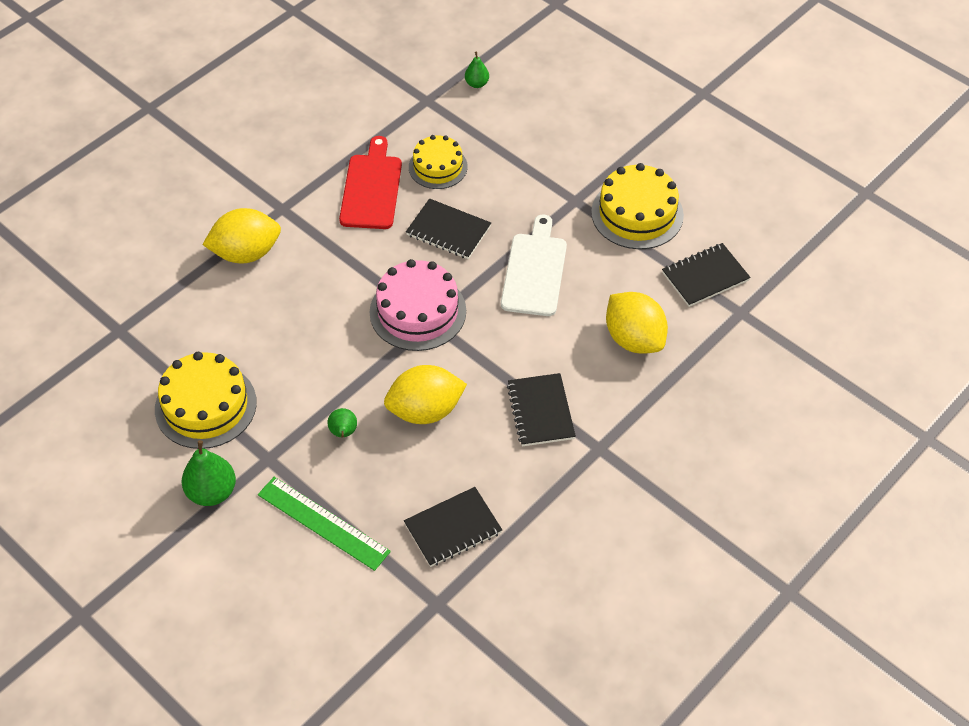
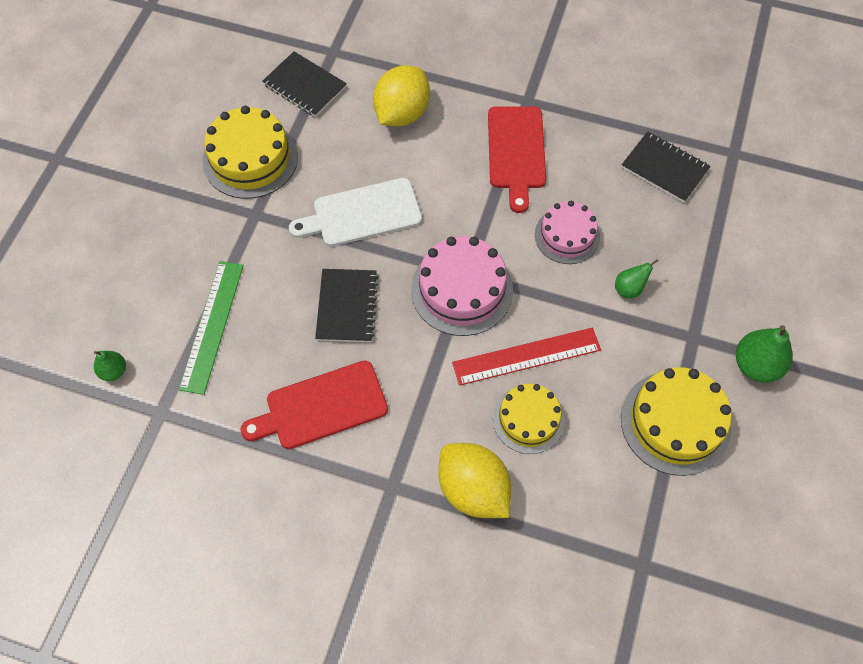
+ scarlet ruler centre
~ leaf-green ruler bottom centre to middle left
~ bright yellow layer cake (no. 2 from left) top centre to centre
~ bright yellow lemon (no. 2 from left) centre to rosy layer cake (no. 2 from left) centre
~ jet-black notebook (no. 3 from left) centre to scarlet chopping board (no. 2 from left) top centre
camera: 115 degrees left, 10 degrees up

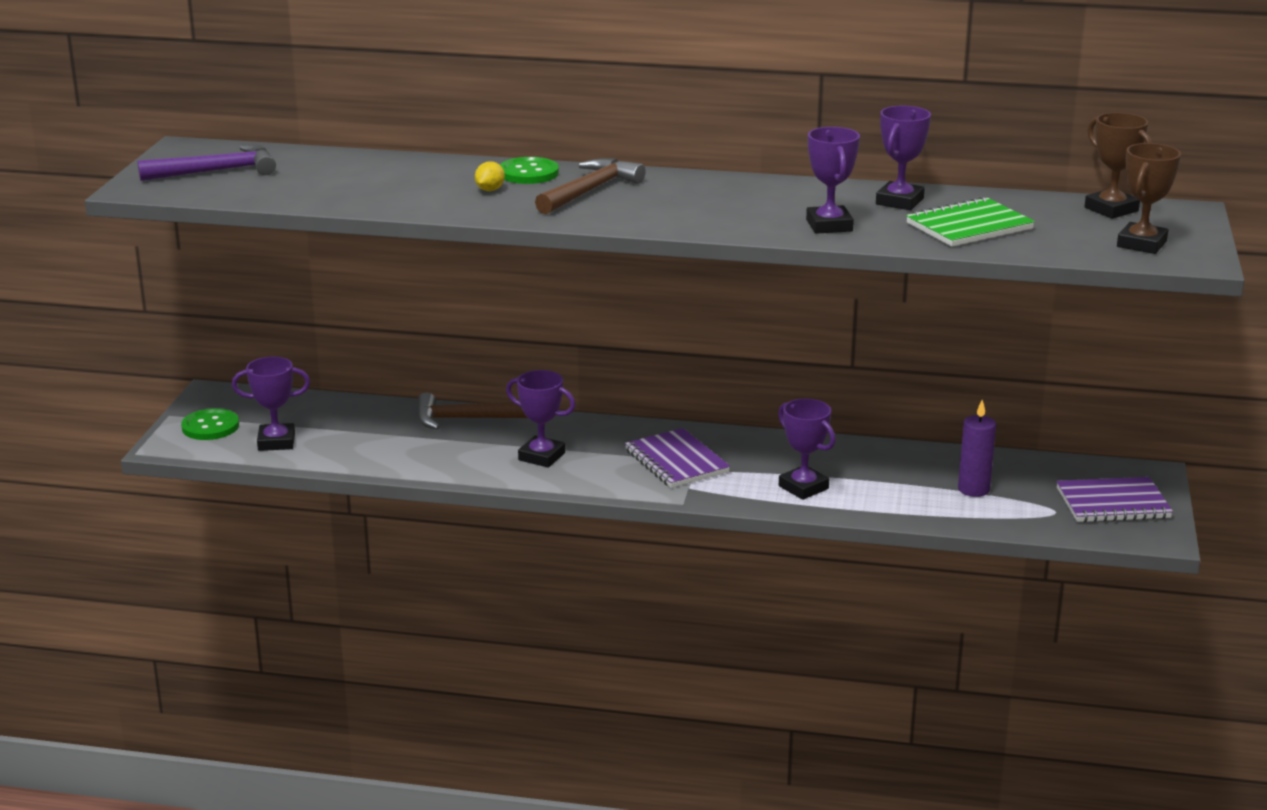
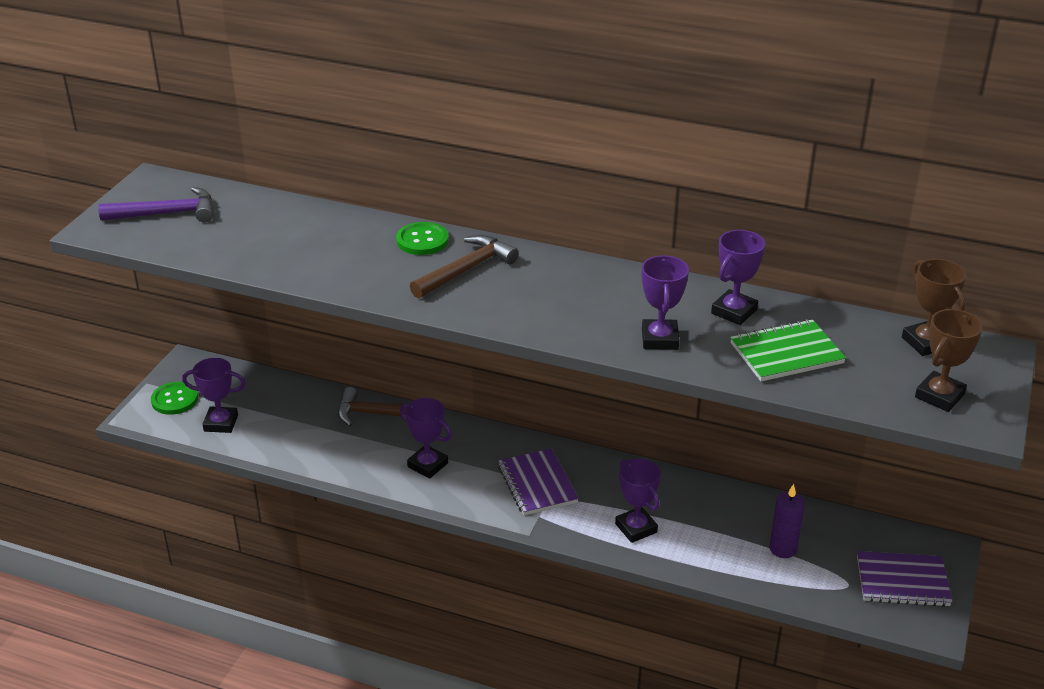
- bright yellow lemon top centre
camera: 10 degrees right, 10 degrees up

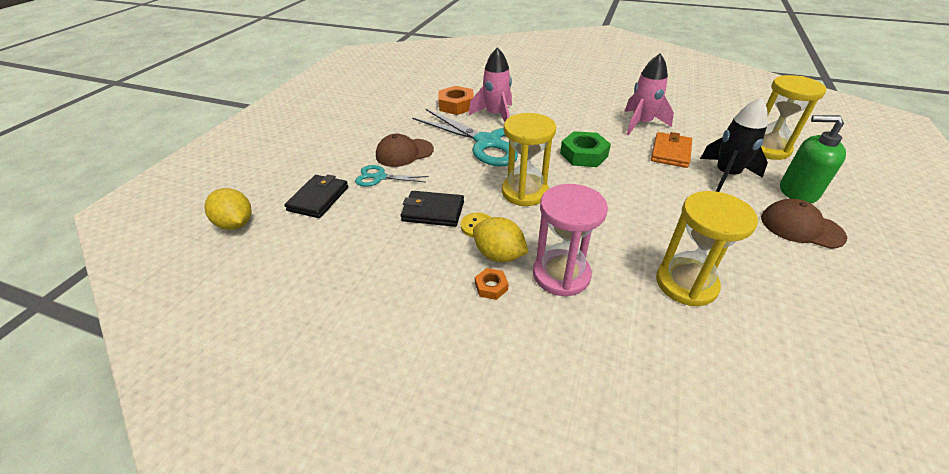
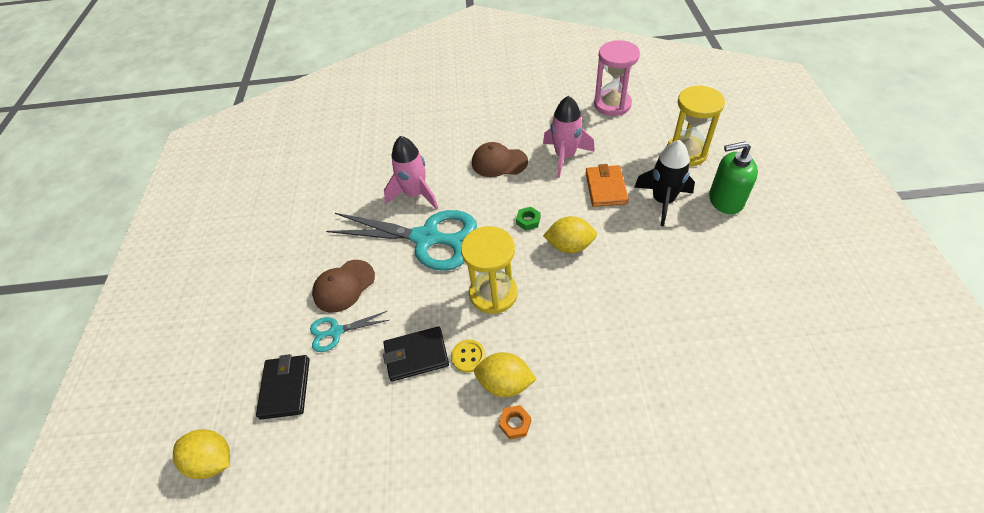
- orange hexagon nut (no. 1 from left) top centre
- bright yellow hourglass (no. 2 from left) middle right
+ bright yellow lemon (no. 3 from left) centre
~ rosy hourglass centre to top centre
~ dark brown peaked cap (no. 2 from left) middle right to top centre
~ leaf-green hexagon nut top centre = centre x0.52
camera: 20 degrees left, 10 degrees up

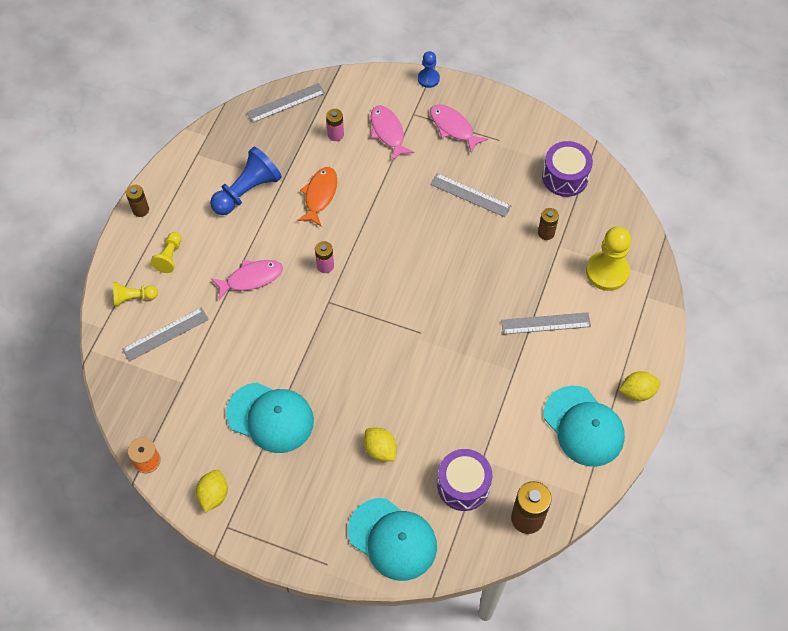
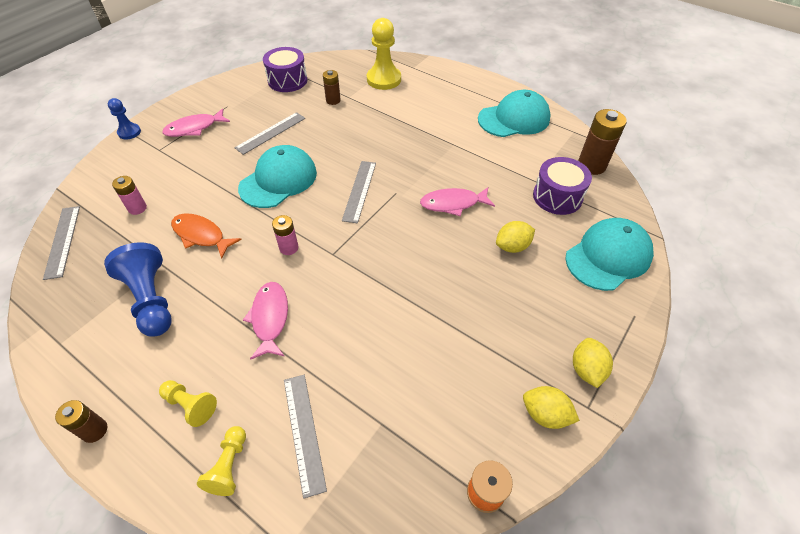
~ turquoise peaked cap (no. 1 from left) centre to top centre
~ rosy fish figure (no. 2 from left in the first image) top centre to rosy fish figure (no. 3 from left) centre
~ grey ruler (no. 4 from left) middle right to centre
~ bright yellow lemon (no. 3 from left) middle right to bottom right
camera: 75 degrees left, 10 degrees down

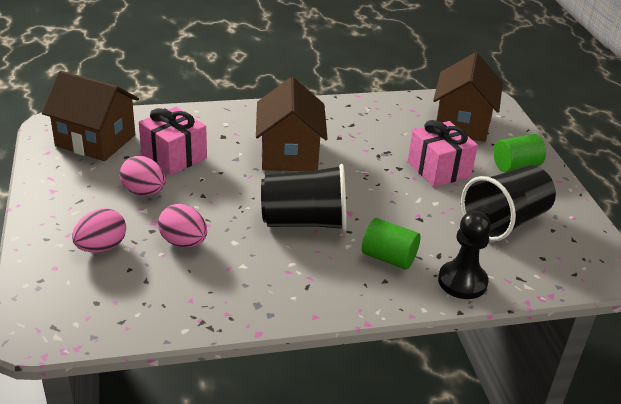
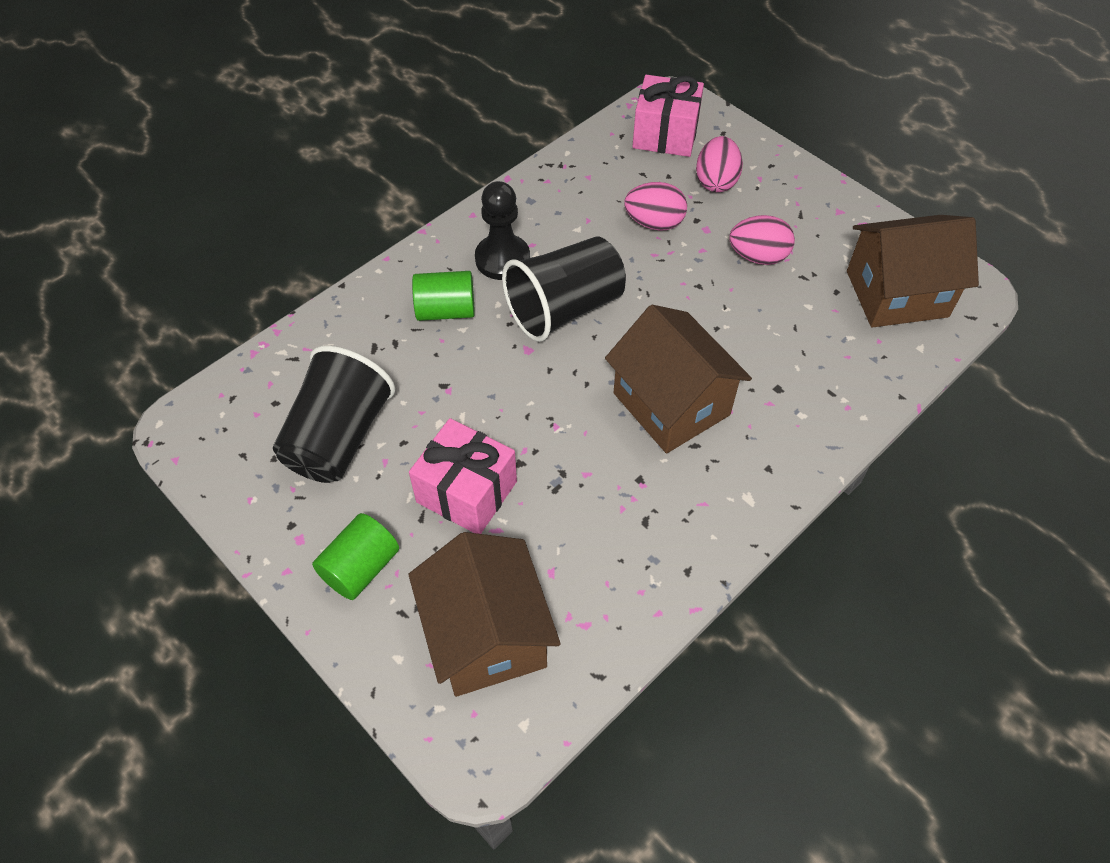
~ rosy wrapped gift (no. 1 from left in the first image) middle left to rosy wrapped gift (no. 2 from left) top centre
~ jet-black pawn middle right to top centre
camera: 150 degrees right, 20 degrees up

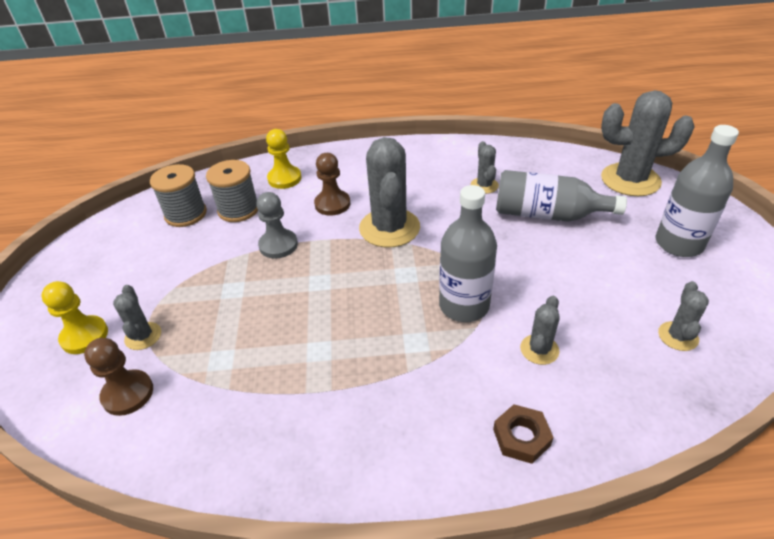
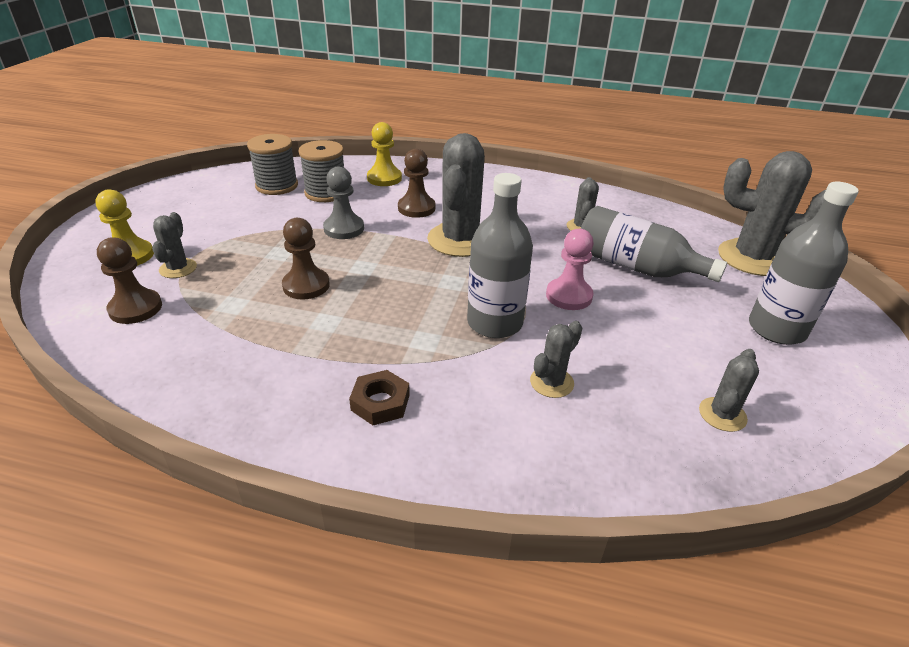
+ dark brown pawn (no. 2 from left) centre
+ rosy pawn centre
~ dark brown hexagon nut bottom right to centre
camera: 15 degrees right, 5 degrees down

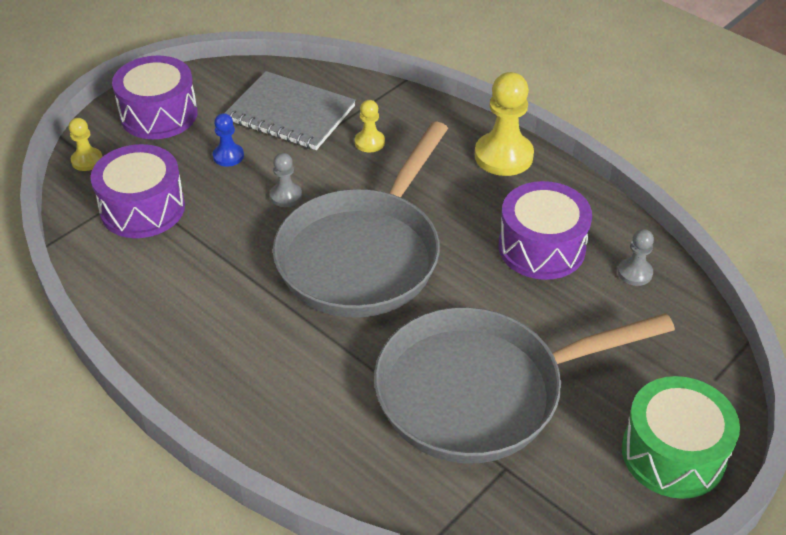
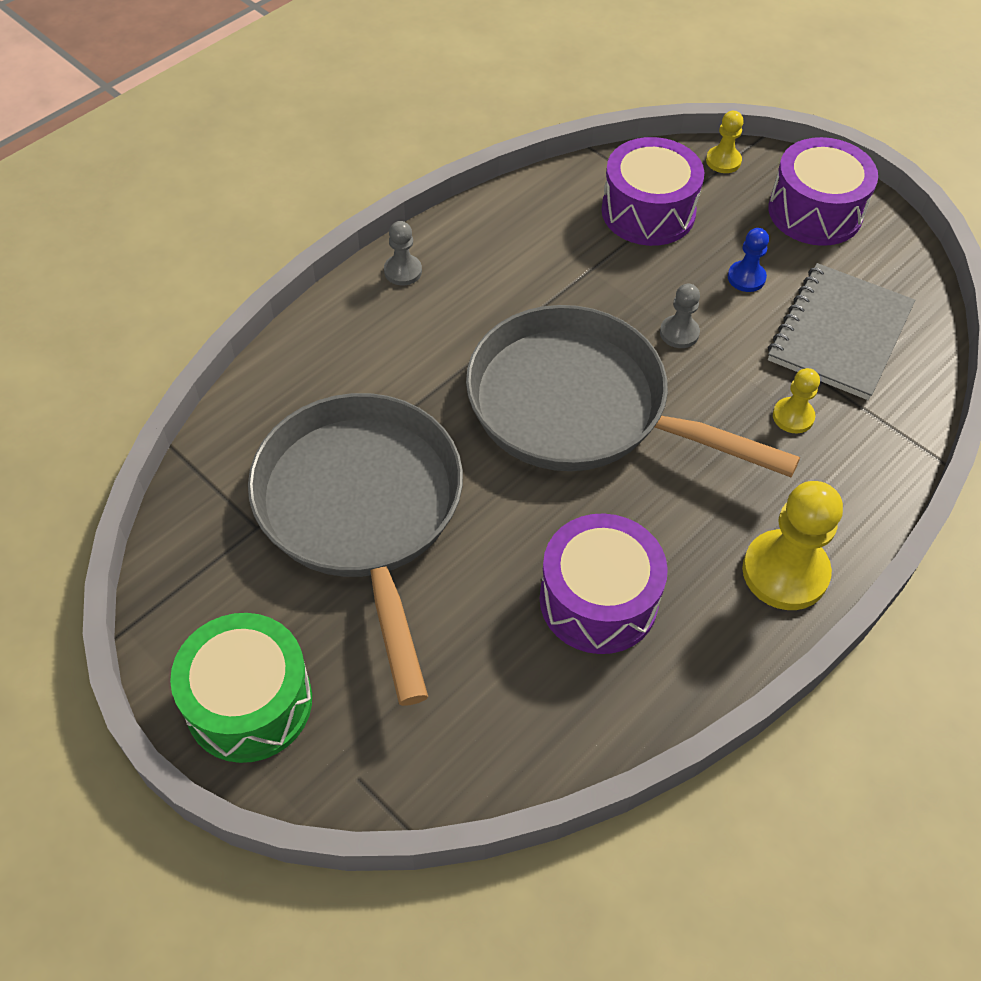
~ grey pawn (no. 2 from left in the first image) middle right to grey pawn (no. 1 from left) top centre
camera: 90 degrees right, 10 degrees up

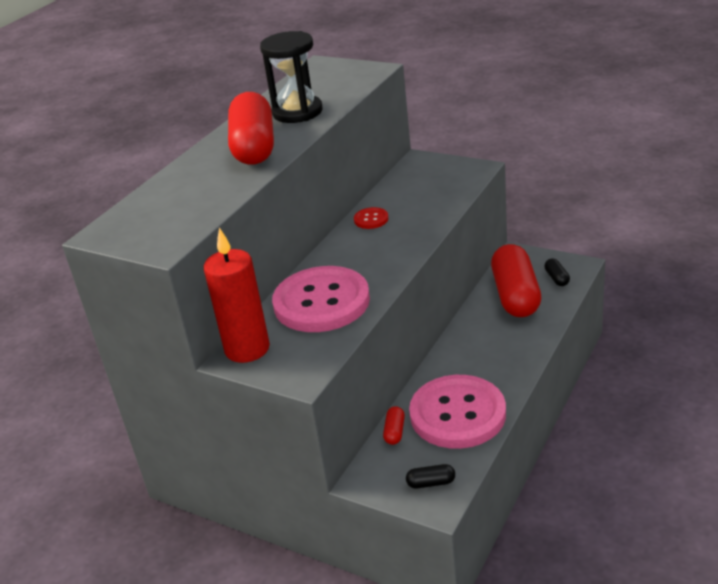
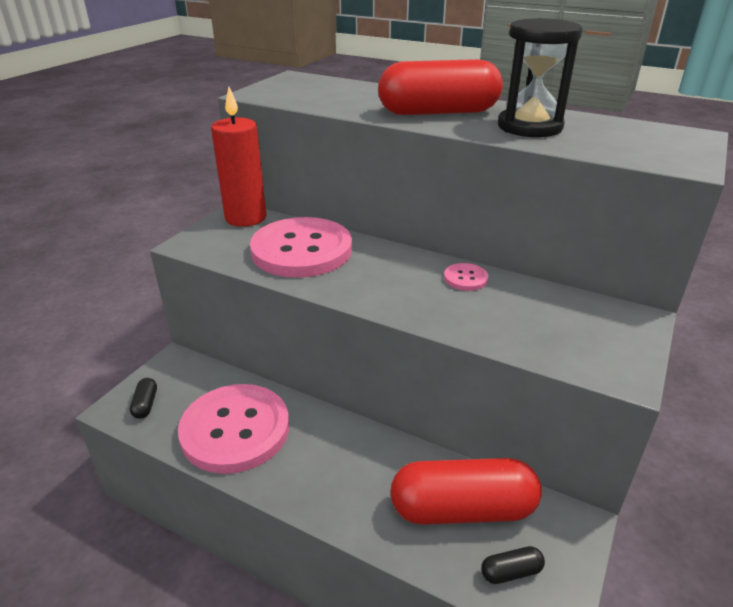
- scarlet pill (no. 2 from left) bottom centre
~ scarlet button centre to rosy button (no. 3 from left) centre
camera: 85 degrees right, 0 degrees up

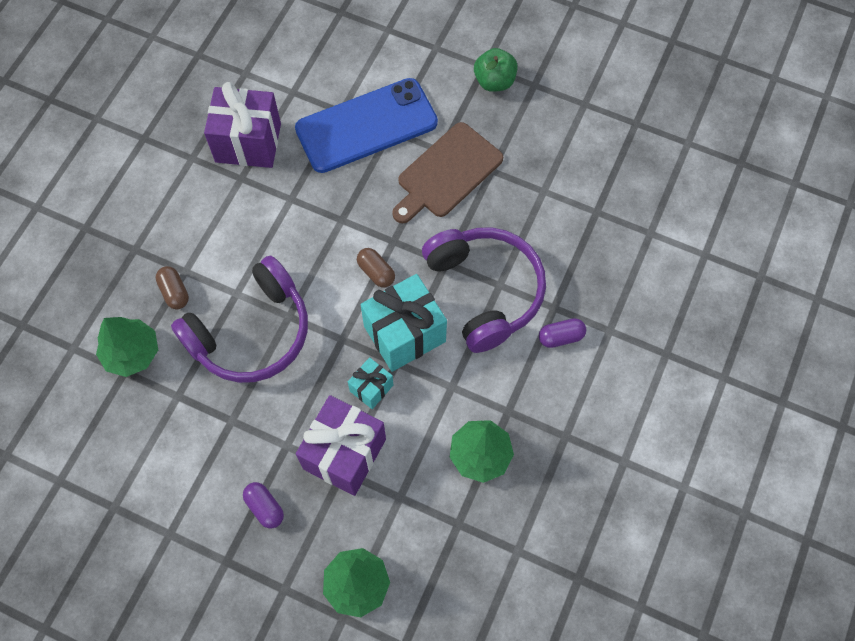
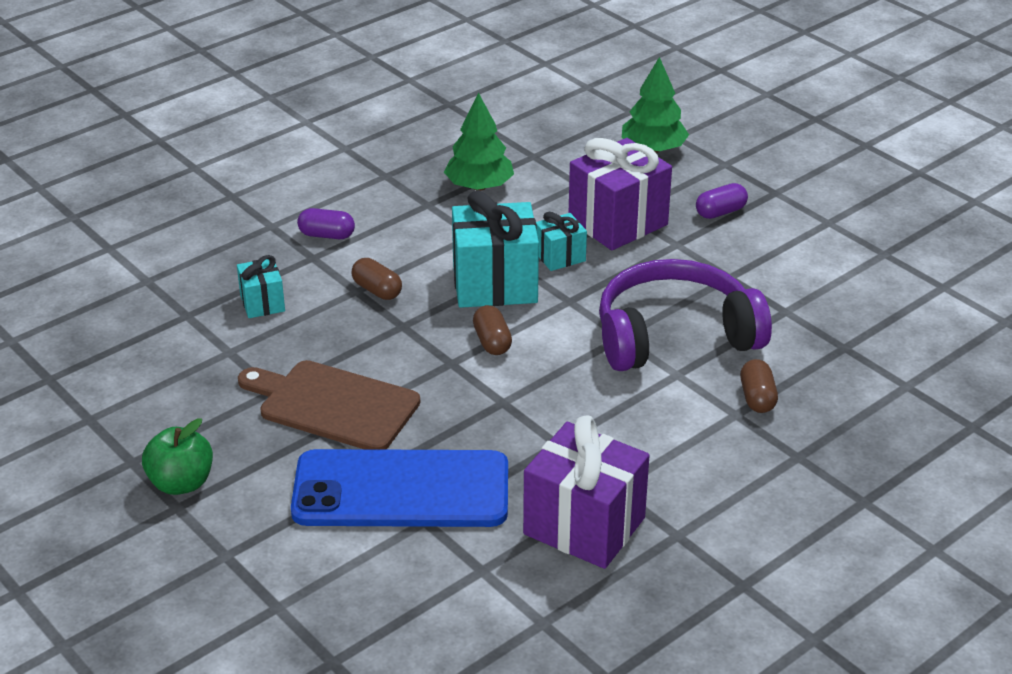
- leaf-green toy tree (no. 1 from left) middle left
+ turquoise wrapped gift (no. 1 from left) middle left
~ purple headphones (no. 2 from left) centre to dark brown pill (no. 1 from left) centre
~ purple pill (no. 1 from left in the first image) bottom left = top right 75 degrees clockwise
~ dark brown chopping board top centre = middle left 135 degrees counterclockwise
camera: 155 degrees left, 30 degrees down

